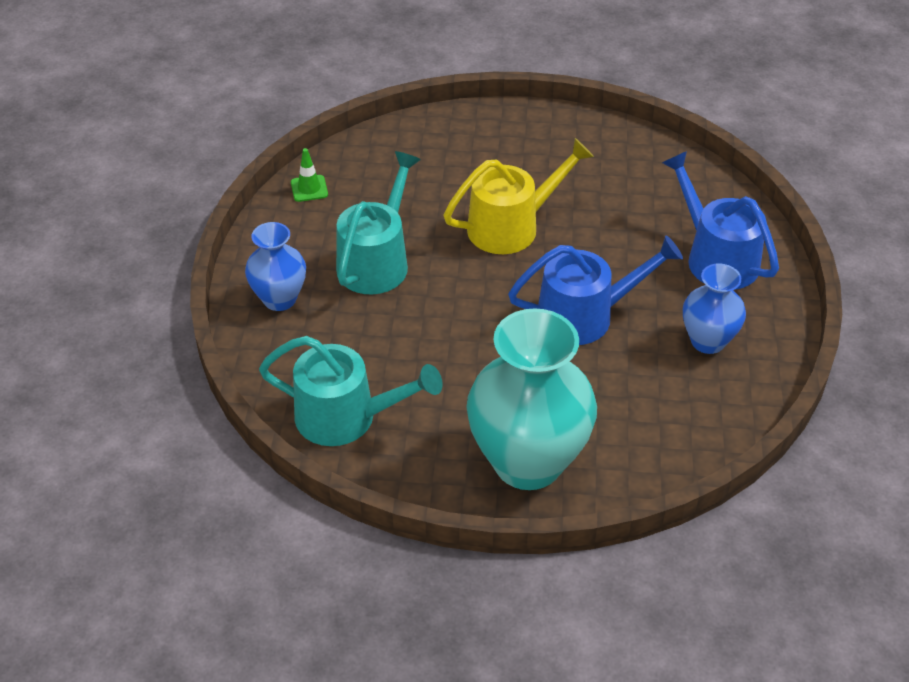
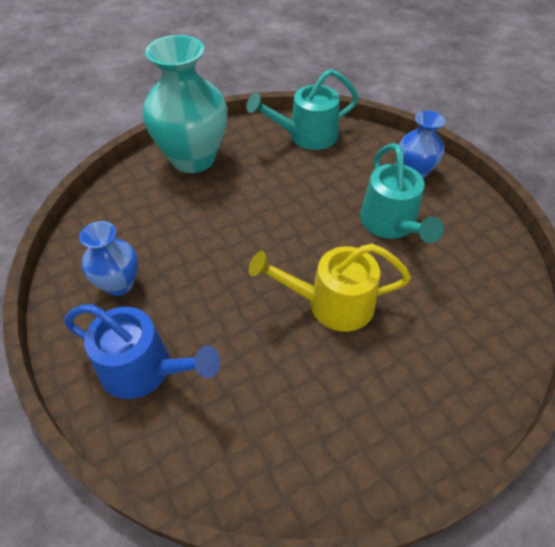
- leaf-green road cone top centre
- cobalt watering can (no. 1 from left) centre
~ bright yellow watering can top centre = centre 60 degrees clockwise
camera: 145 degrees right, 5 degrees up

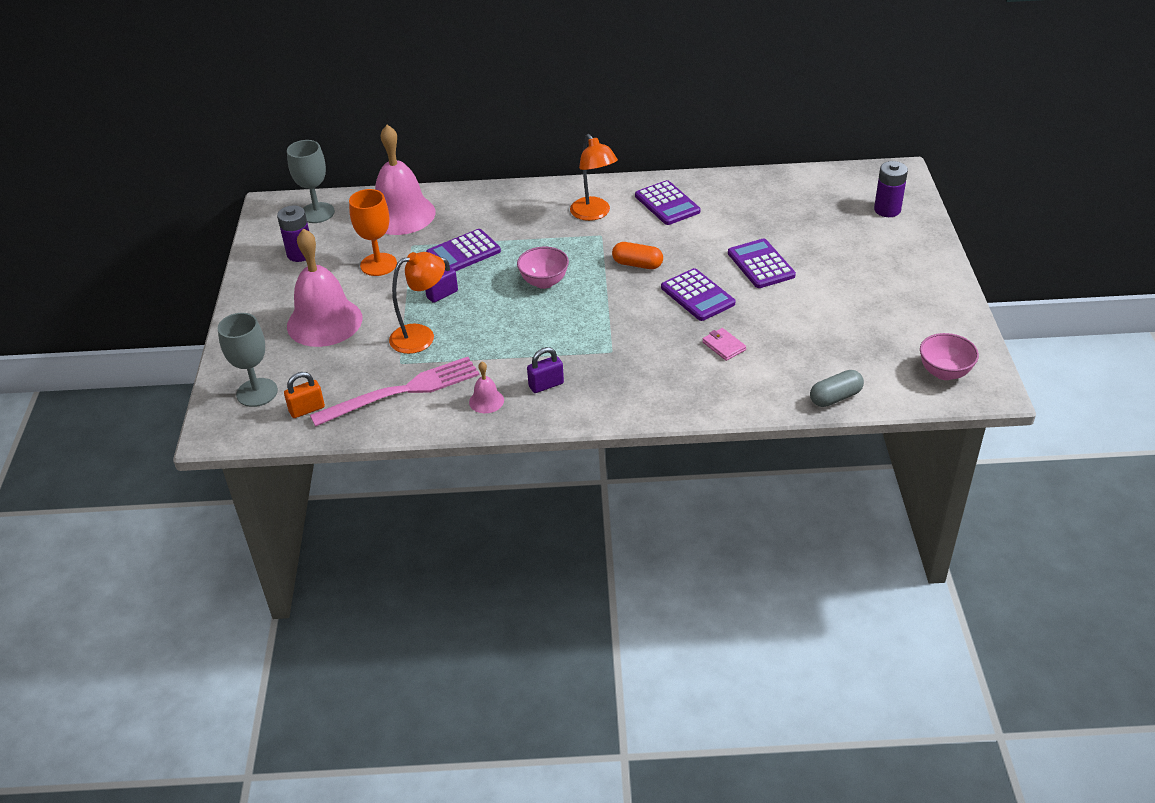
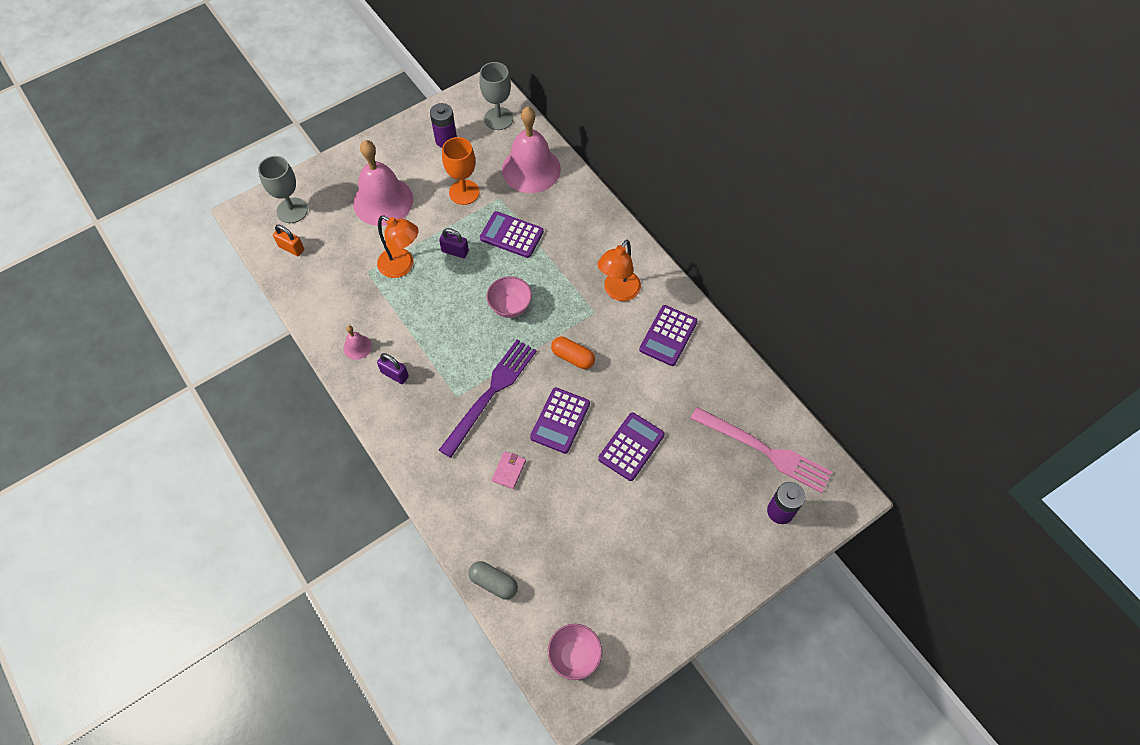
+ purple dinner fork centre
~ rosy dinner fork centre to middle right
~ orange pill top centre = centre 45 degrees counterclockwise
camera: 55 degrees right, 20 degrees up

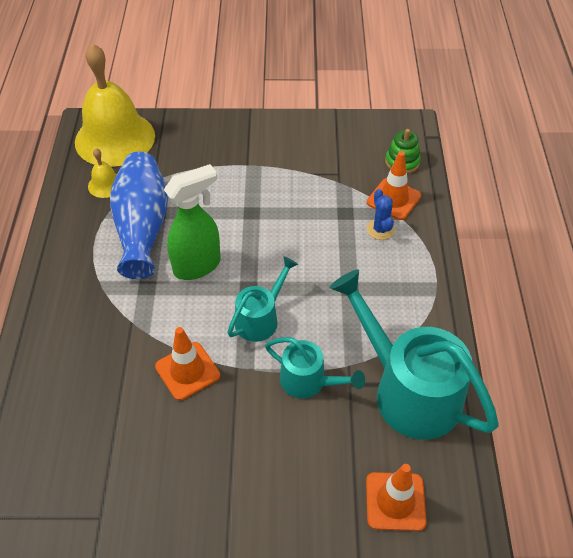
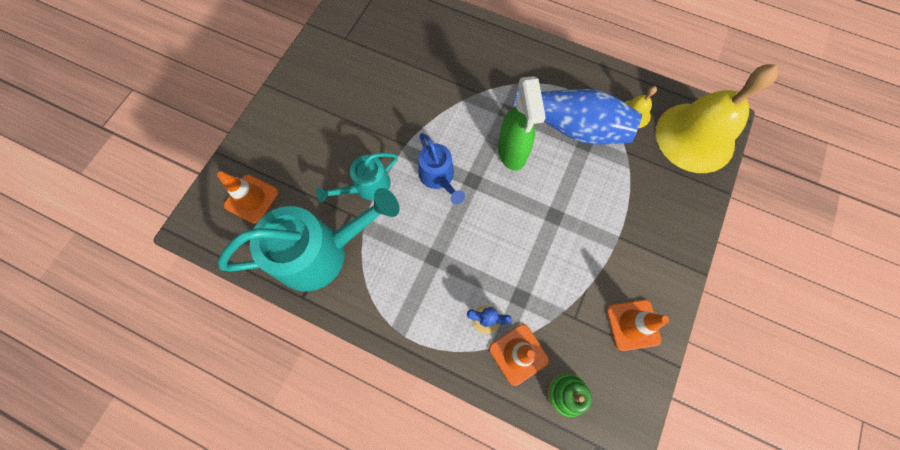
~ orange road cone (no. 1 from left in the first image) middle left to orange road cone (no. 3 from left) bottom right
~ turquoise watering can (no. 1 from left) centre to cobalt watering can centre
camera: 115 degrees right, 20 degrees up

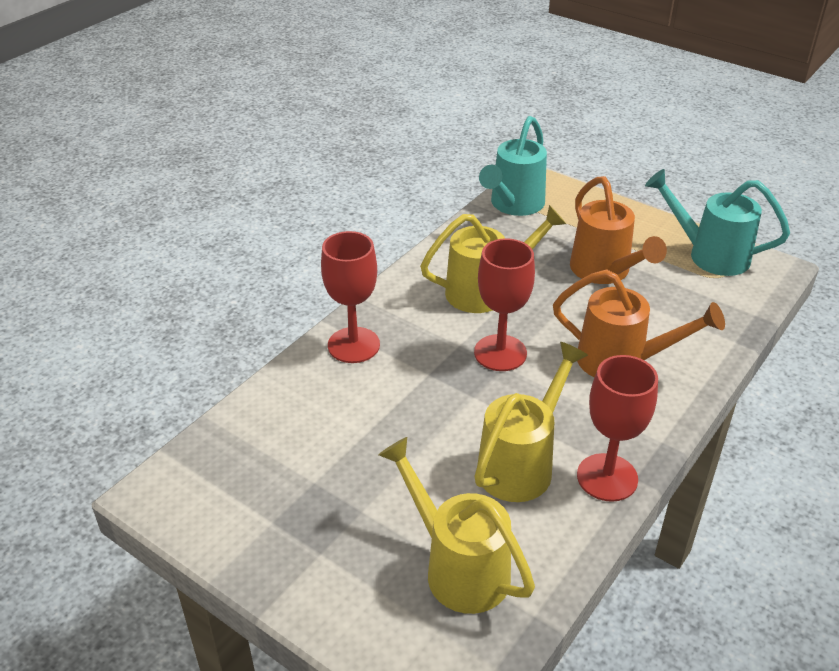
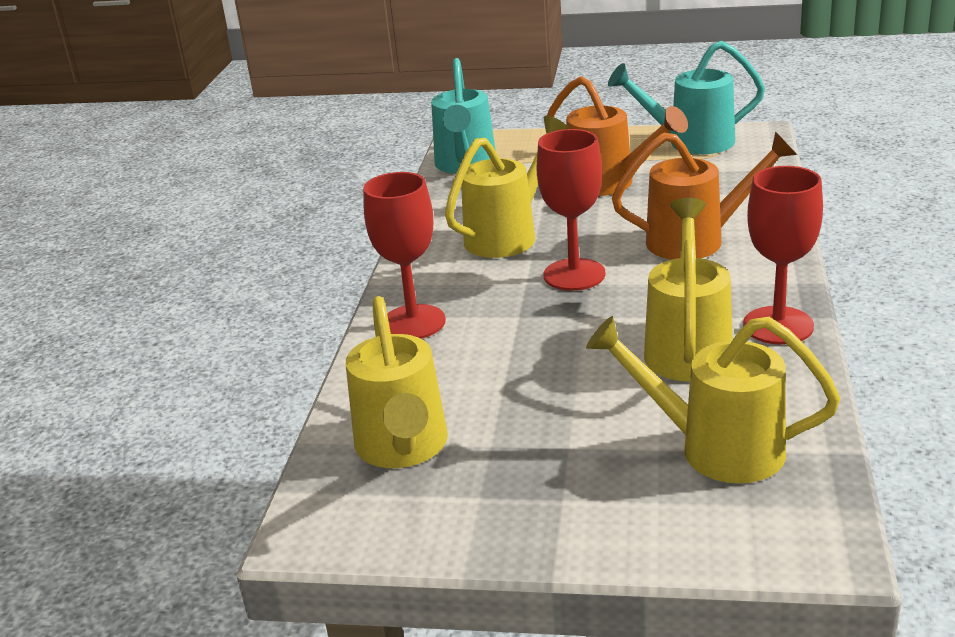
+ bright yellow watering can (no. 1 from left) centre
camera: 25 degrees left, 10 degrees down

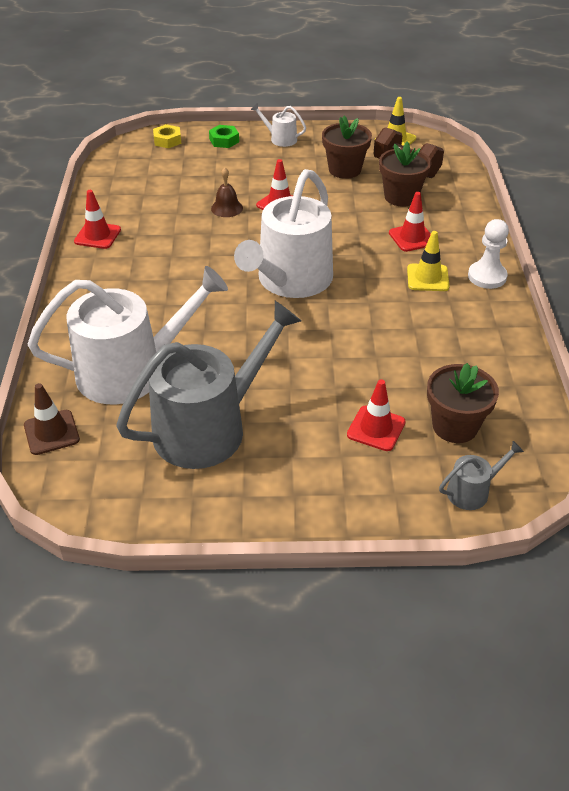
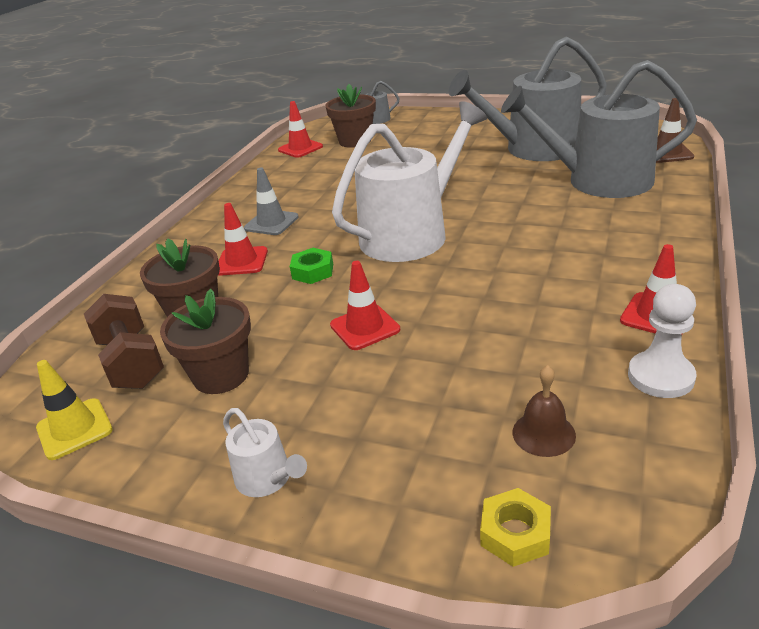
~ leaf-green hexagon nut top centre to centre
~ dark brown hand bell top centre to middle right
~ scarlet road cone (no. 3 from left in the first image) centre to scarlet road cone (no. 2 from left) top centre
~ pure white pawn top right to middle right
~ pure white watering can (no. 1 from left) middle left to grey watering can (no. 3 from left) top right
~ bright yellow road cone (no. 2 from left) top right to grey road cone top centre
camera: 155 degrees left, 10 degrees down

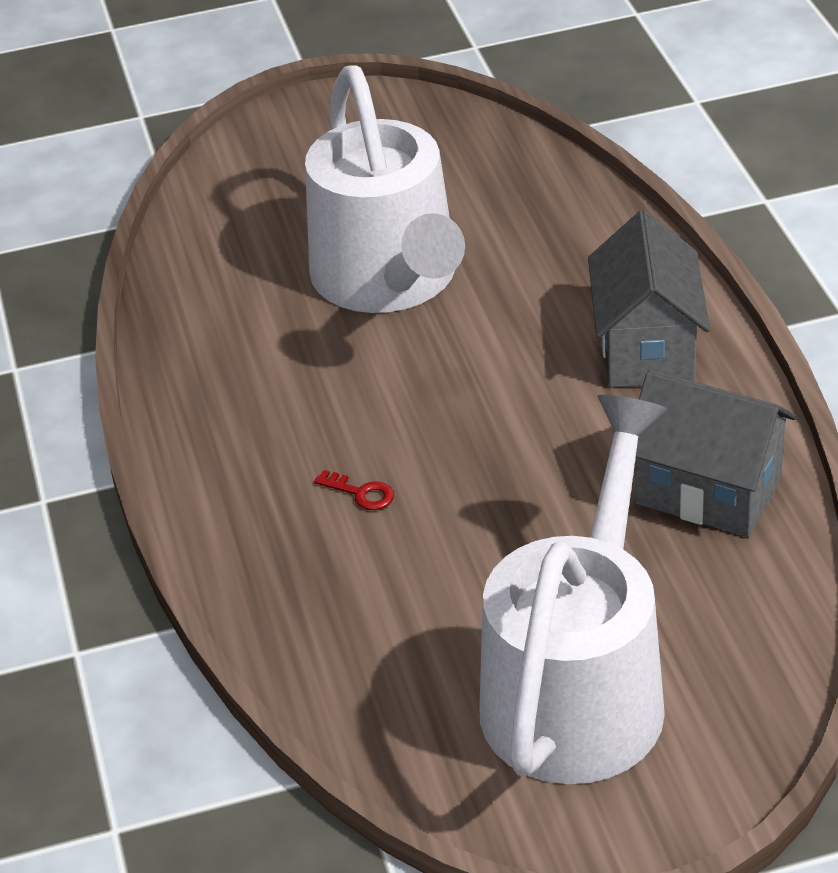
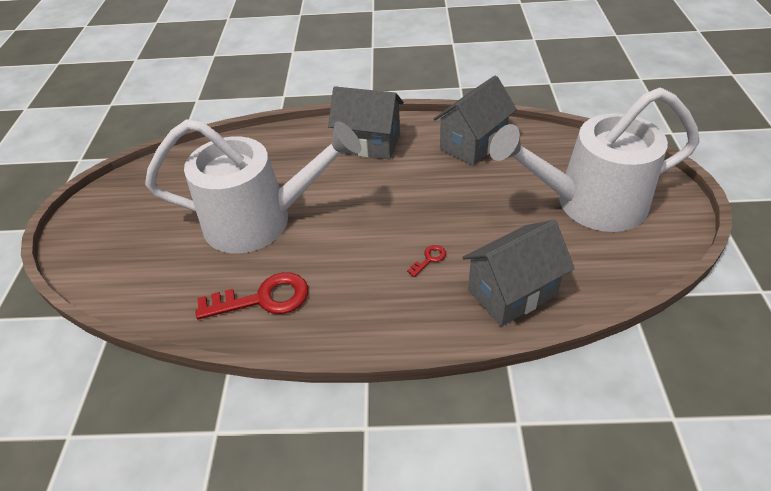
+ scarlet key (no. 1 from left) middle left
+ grey cottage (no. 3 from left) middle right
~ pure white watering can (no. 2 from left) bottom right = top right 45 degrees counterclockwise
camera: 75 degrees left, 5 degrees up

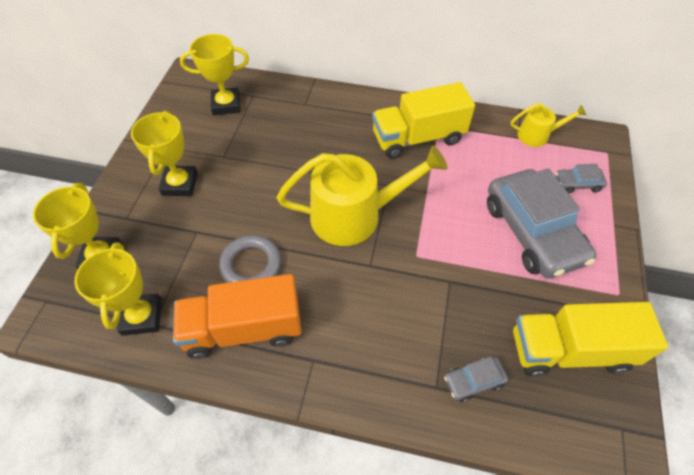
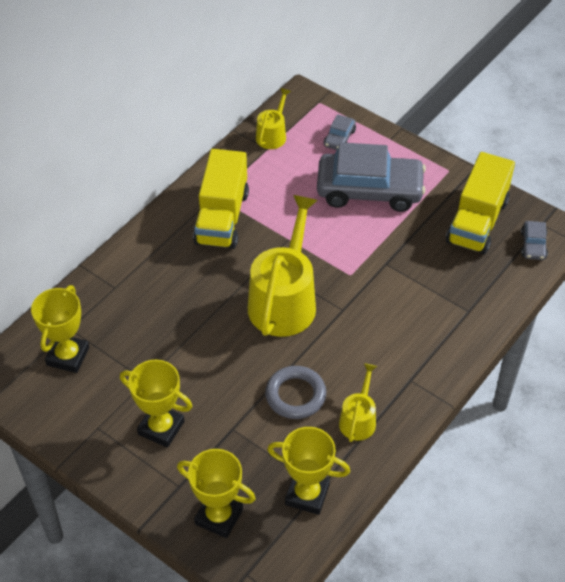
~ grey automobile (no. 1 from left in the first image) bottom right to grey automobile (no. 3 from left) middle right
~ orange lorry centre to bright yellow watering can (no. 3 from left) bottom centre
camera: 65 degrees left, 5 degrees down

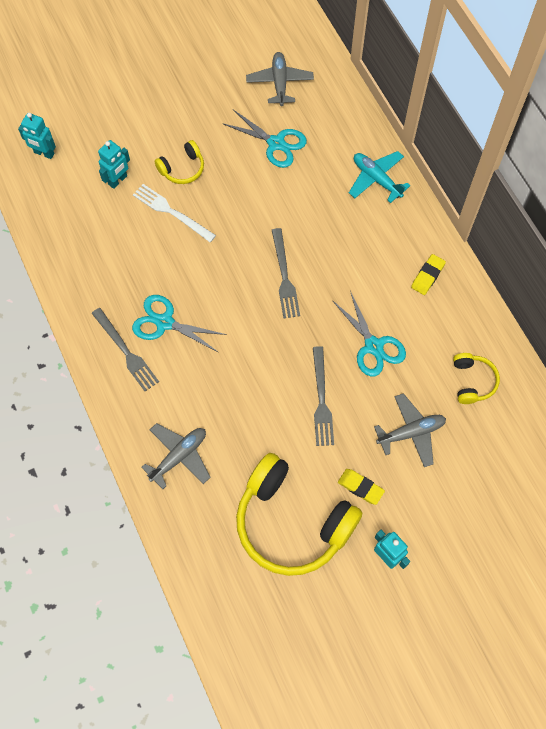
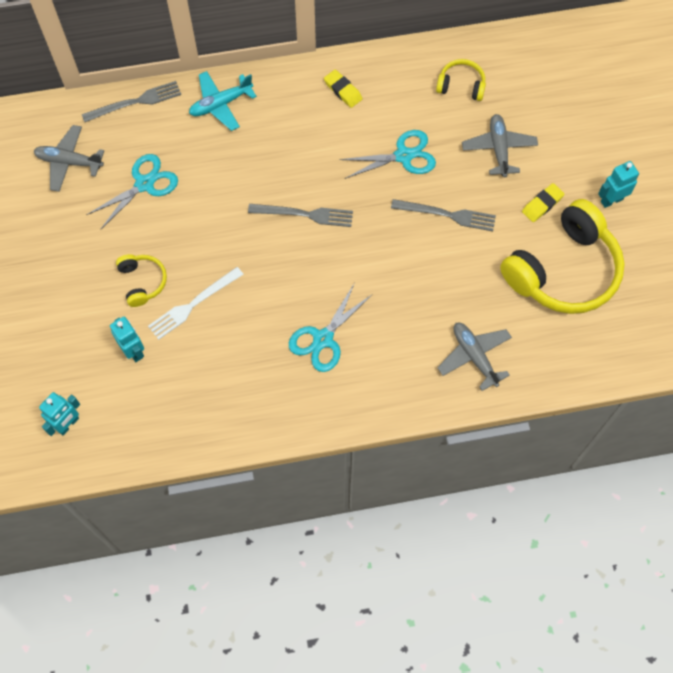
~ grey dinner fork (no. 1 from left) middle left to top left
camera: 75 degrees left, 0 degrees up

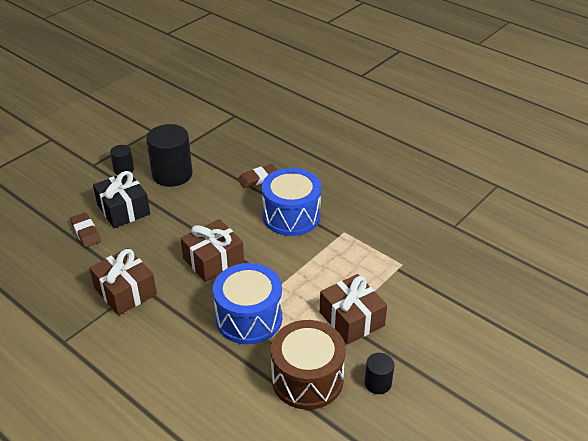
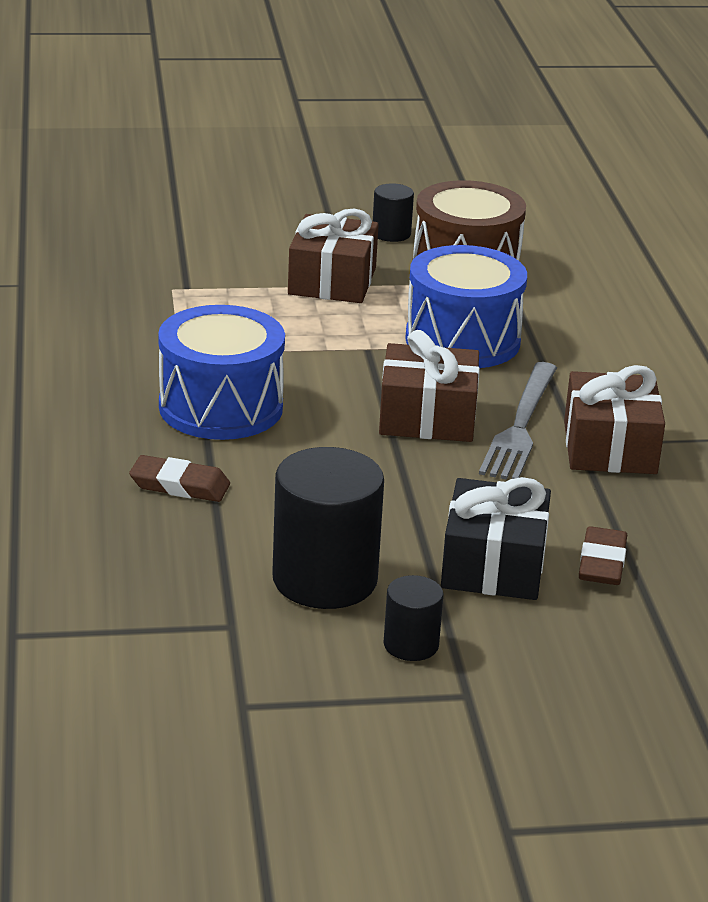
+ grey dinner fork middle right
camera: 140 degrees left, 10 degrees down

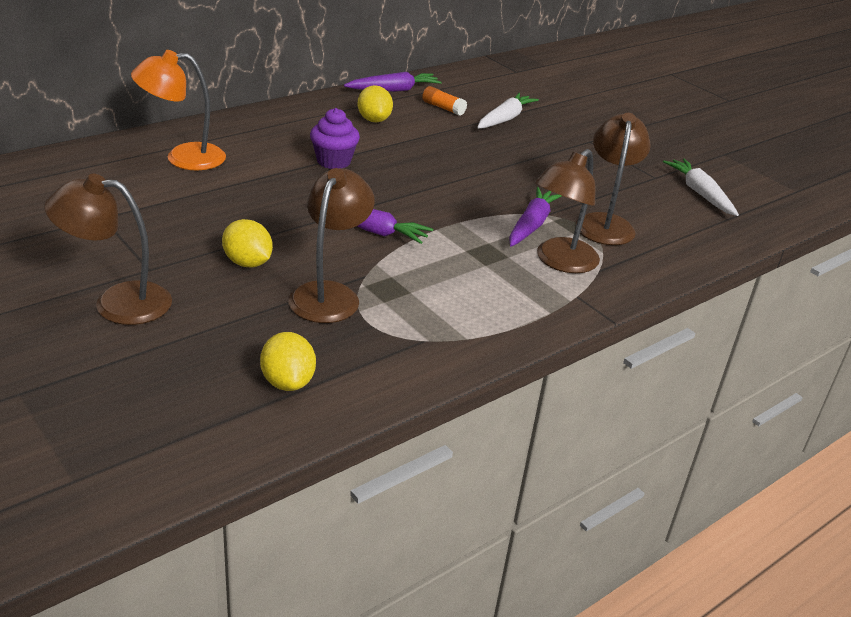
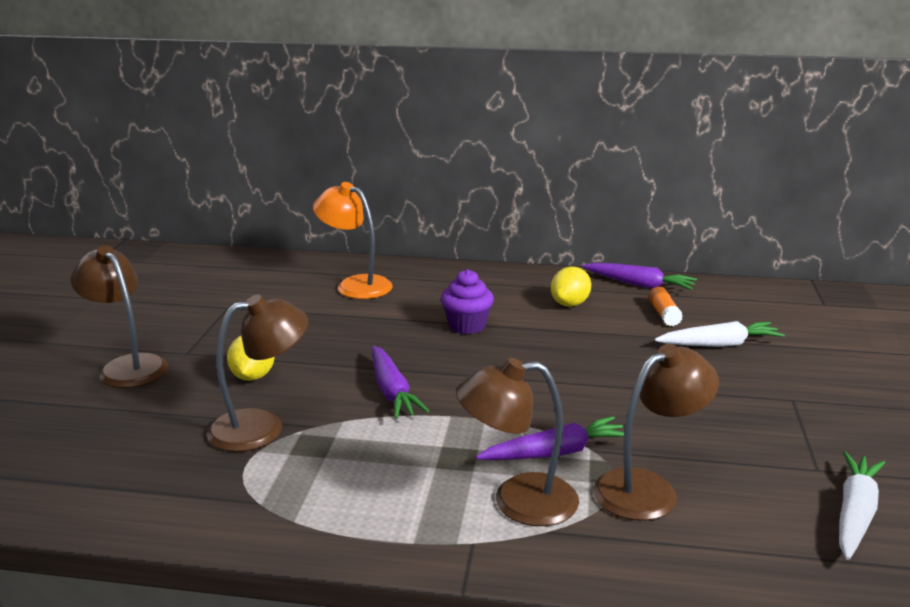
- bright yellow lemon (no. 2 from left) centre
camera: 50 degrees right, 10 degrees down

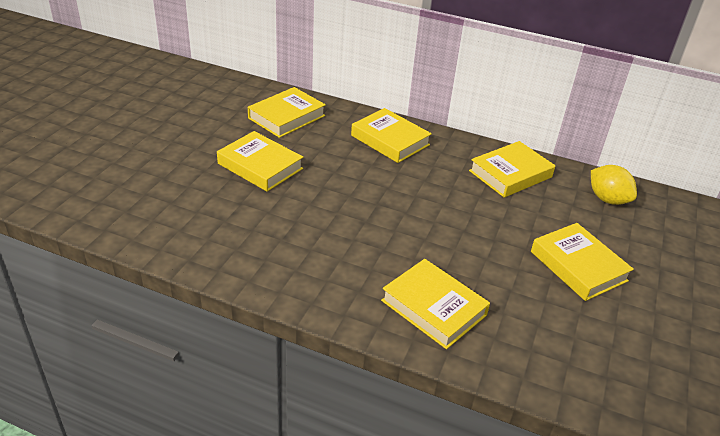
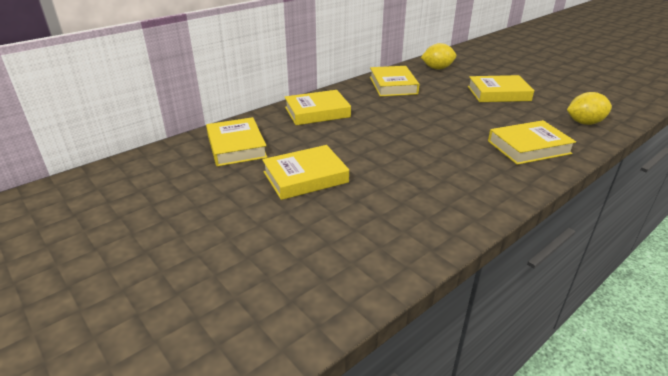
+ bright yellow lemon (no. 2 from left) top right
camera: 60 degrees left, 5 degrees down

